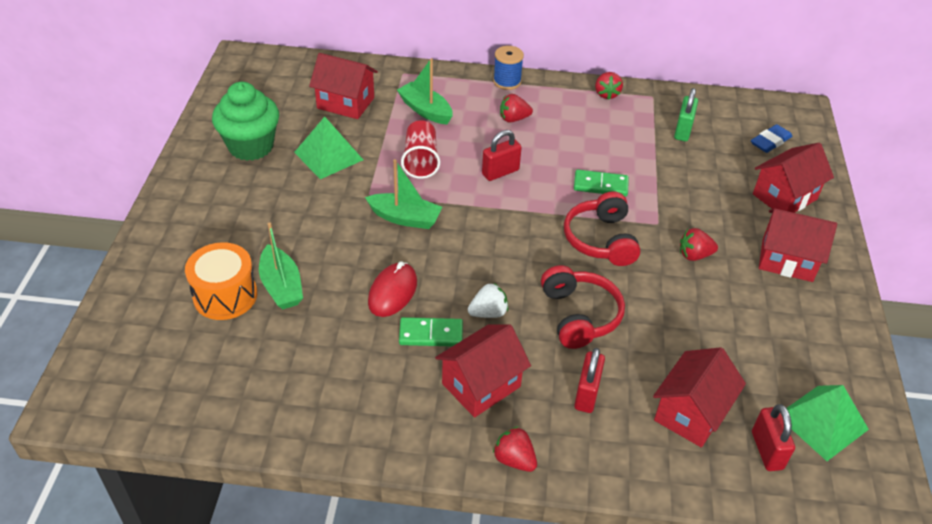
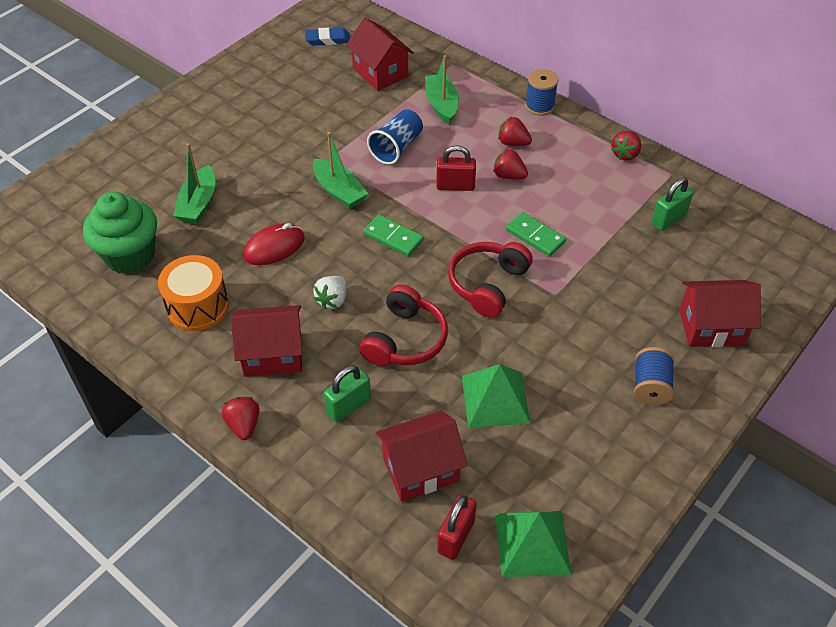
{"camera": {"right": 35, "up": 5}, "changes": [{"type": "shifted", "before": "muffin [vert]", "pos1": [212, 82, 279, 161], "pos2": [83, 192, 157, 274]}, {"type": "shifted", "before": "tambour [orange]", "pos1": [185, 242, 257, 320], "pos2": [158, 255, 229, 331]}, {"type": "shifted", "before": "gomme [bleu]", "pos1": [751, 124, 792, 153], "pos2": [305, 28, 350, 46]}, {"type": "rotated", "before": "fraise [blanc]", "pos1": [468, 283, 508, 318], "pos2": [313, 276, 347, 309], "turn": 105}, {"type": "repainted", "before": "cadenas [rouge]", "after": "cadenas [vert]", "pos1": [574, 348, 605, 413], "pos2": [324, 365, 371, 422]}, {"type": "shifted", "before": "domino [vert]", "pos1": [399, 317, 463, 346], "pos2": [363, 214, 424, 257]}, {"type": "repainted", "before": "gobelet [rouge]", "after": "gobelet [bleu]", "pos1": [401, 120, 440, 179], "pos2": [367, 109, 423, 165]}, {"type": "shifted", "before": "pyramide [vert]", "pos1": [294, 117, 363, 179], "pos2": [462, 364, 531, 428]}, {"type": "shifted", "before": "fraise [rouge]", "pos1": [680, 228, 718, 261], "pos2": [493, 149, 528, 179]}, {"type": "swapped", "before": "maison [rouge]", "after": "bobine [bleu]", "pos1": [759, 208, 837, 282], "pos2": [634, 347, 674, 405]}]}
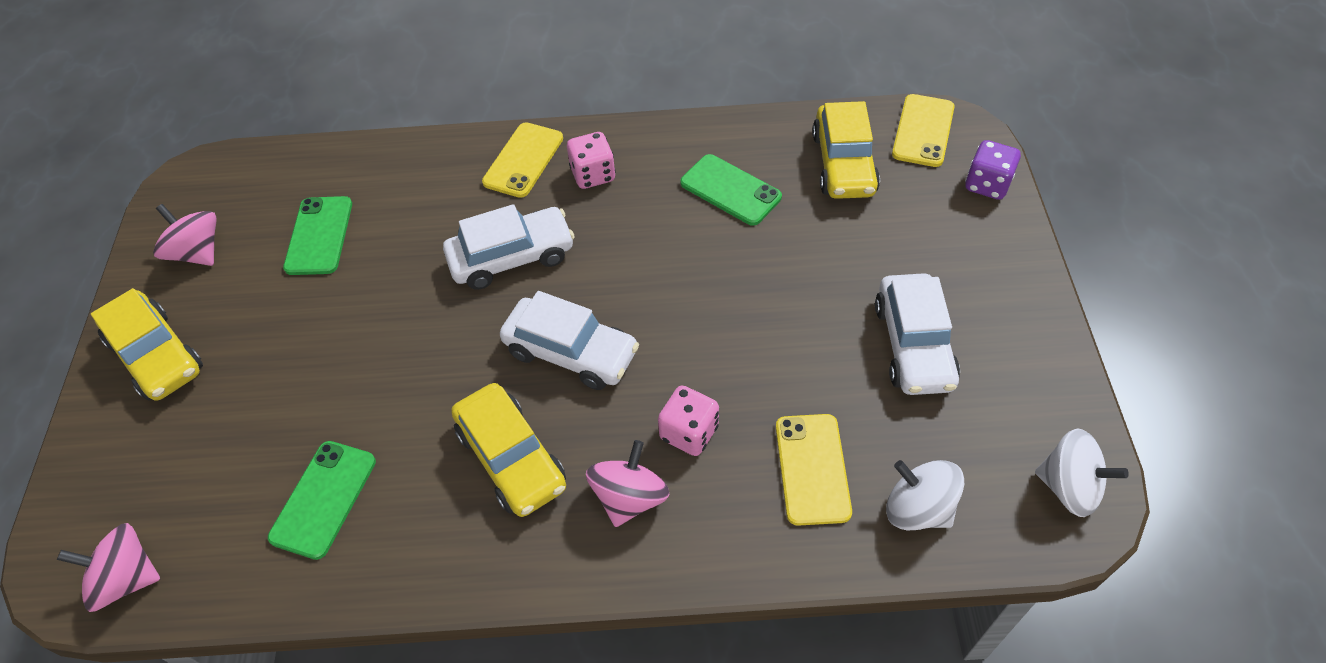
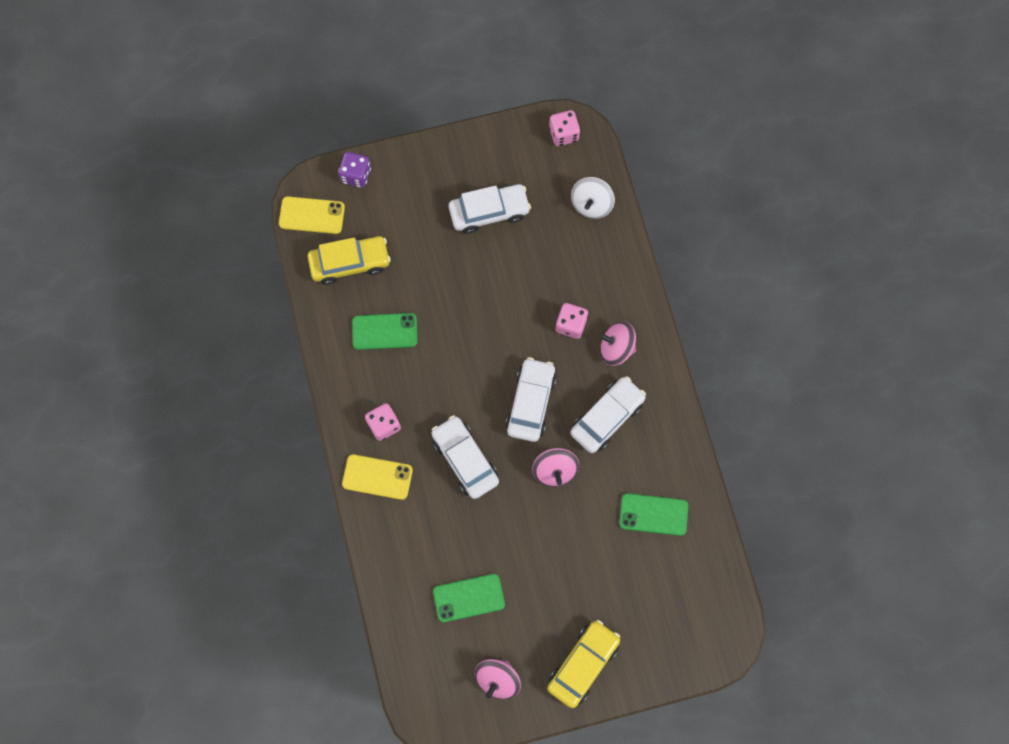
{"camera": {"right": -105, "up": 20}, "changes": [{"type": "rotated", "before": "téléphone [vert]", "pos1": [680, 154, 782, 226], "pos2": [352, 313, 418, 350], "turn": 60}, {"type": "shifted", "before": "toupie [rose]", "pos1": [57, 523, 160, 612], "pos2": [532, 448, 579, 487]}, {"type": "swapped", "before": "toupie [blanc]", "after": "dé [rose]", "pos1": [1035, 428, 1129, 517], "pos2": [549, 110, 580, 146]}, {"type": "repainted", "before": "voiture [jaune]", "after": "voiture [blanc]", "pos1": [451, 383, 566, 517], "pos2": [570, 376, 646, 453]}, {"type": "gone", "before": "téléphone [jaune]", "pos1": [776, 414, 852, 526]}]}
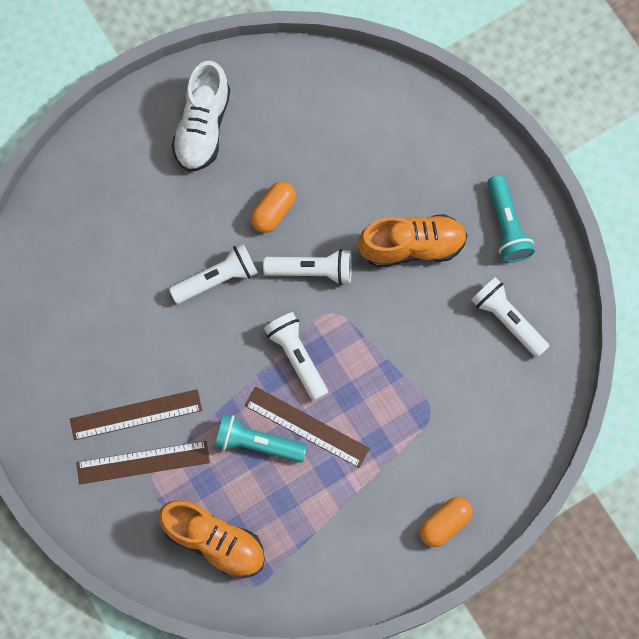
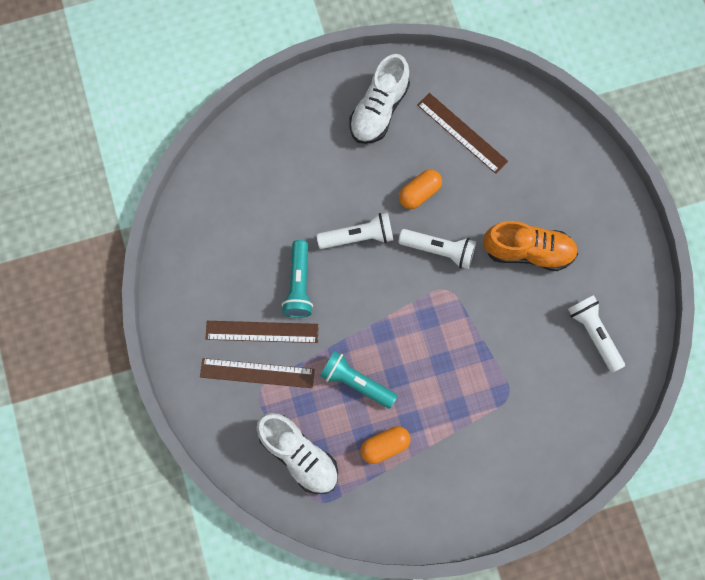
{"camera": {"right": 15, "up": 0}, "changes": [{"type": "repainted", "before": "chaussure [orange]", "after": "chaussure [blanc]", "pos1": [159, 500, 265, 579], "pos2": [257, 413, 338, 494]}, {"type": "shifted", "before": "lampe de poche [turquoise]", "pos1": [487, 175, 535, 263], "pos2": [282, 240, 313, 318]}, {"type": "shifted", "before": "gélule [orange]", "pos1": [420, 497, 473, 547], "pos2": [360, 426, 410, 464]}, {"type": "shifted", "before": "règle [marron]", "pos1": [244, 386, 370, 468], "pos2": [417, 93, 508, 174]}, {"type": "gone", "before": "lampe de poche [blanc]", "pos1": [264, 312, 328, 401]}]}
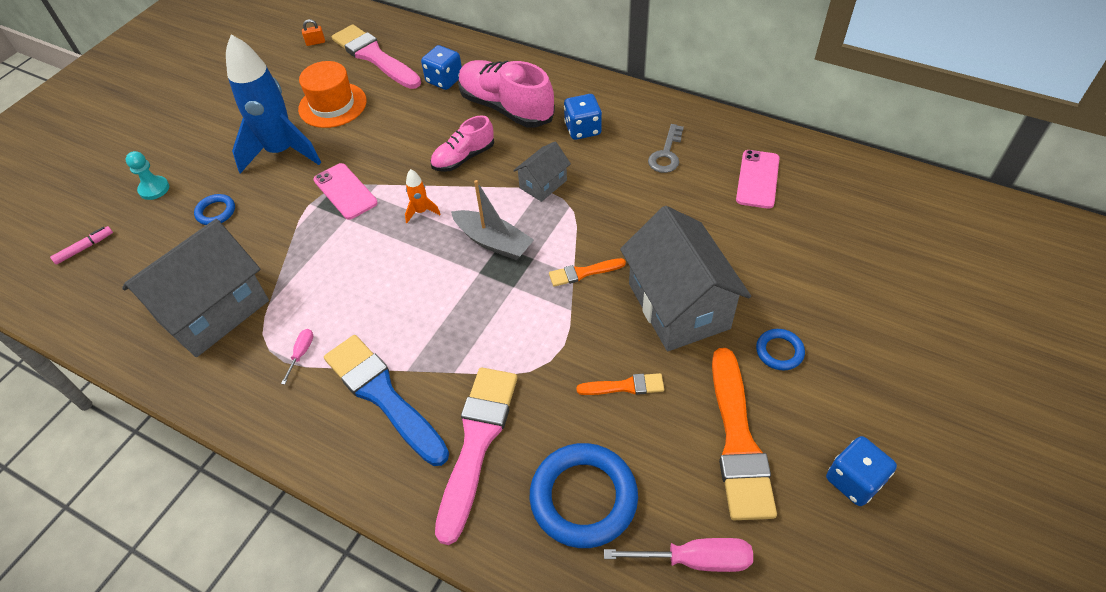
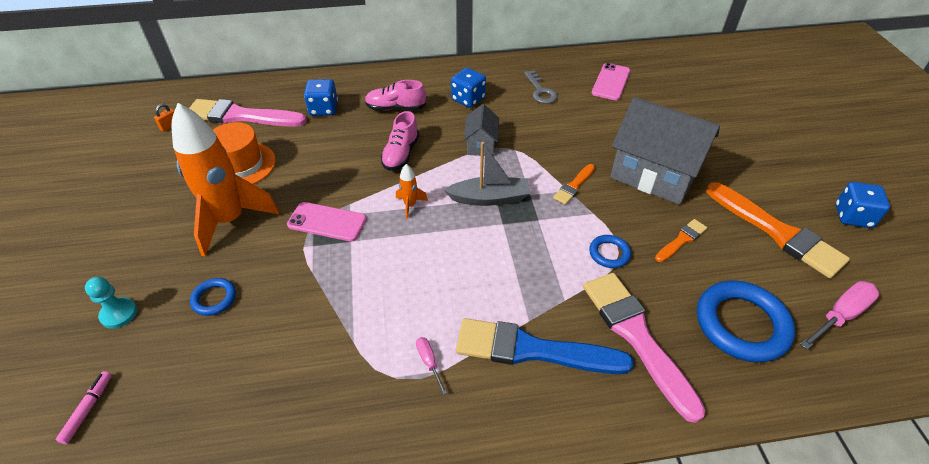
{"camera": {"right": -40, "up": -5}, "changes": [{"type": "repainted", "before": "fusée [bleu]", "after": "fusée [orange]", "pos1": [226, 35, 321, 174], "pos2": [172, 103, 279, 256]}, {"type": "scaled", "before": "chaussure [rose]", "pos1": [458, 60, 555, 127], "pos2": [365, 80, 426, 110], "scale": 0.59}, {"type": "shifted", "before": "anneau [bleu]", "pos1": [756, 329, 805, 371], "pos2": [589, 235, 631, 268]}, {"type": "rotated", "before": "téléphone [rose]", "pos1": [736, 150, 780, 209], "pos2": [591, 63, 630, 100], "turn": 45}, {"type": "gone", "before": "maison [gris]", "pos1": [122, 219, 269, 357]}]}
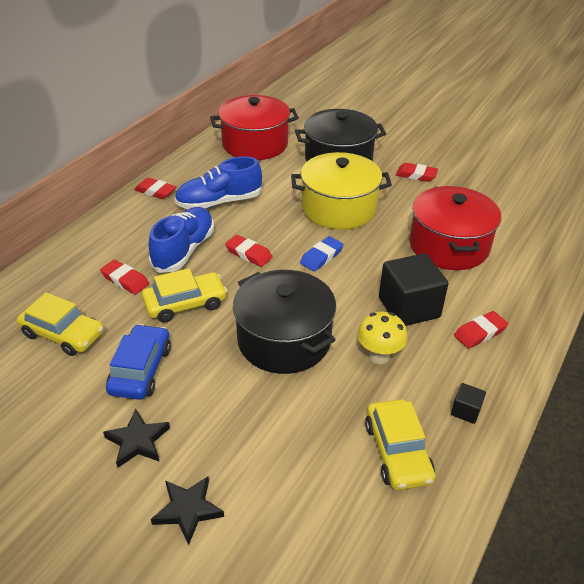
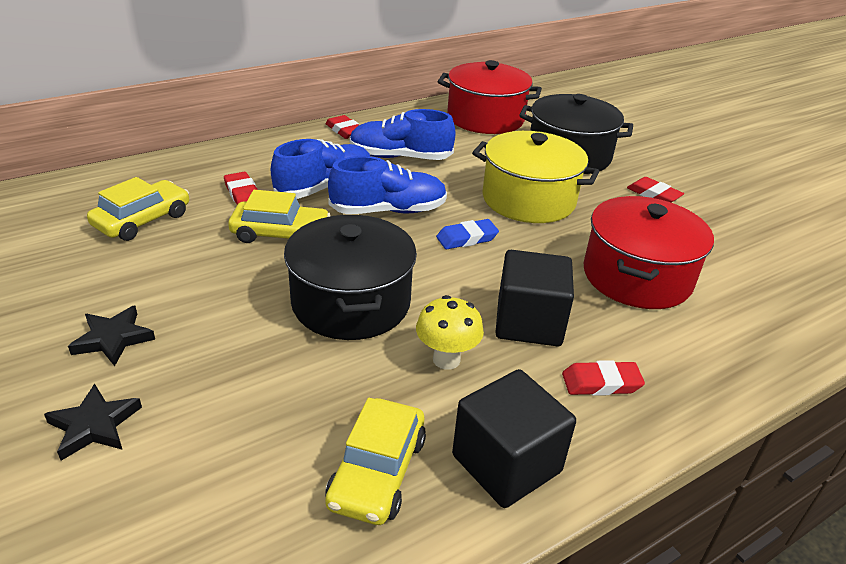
{"camera": {"right": 25, "up": -5}, "changes": [{"type": "rotated", "before": "voiture [jaune]", "pos1": [17, 292, 104, 356], "pos2": [87, 177, 189, 241], "turn": -105}, {"type": "swapped", "before": "gomme [rouge]", "after": "chaussure [bleu]", "pos1": [225, 235, 273, 267], "pos2": [328, 156, 447, 214]}, {"type": "scaled", "before": "cube [noir]", "pos1": [451, 383, 486, 424], "pos2": [452, 369, 576, 508], "scale": 2.22}, {"type": "gone", "before": "voiture [bleu]", "pos1": [106, 324, 171, 400]}]}
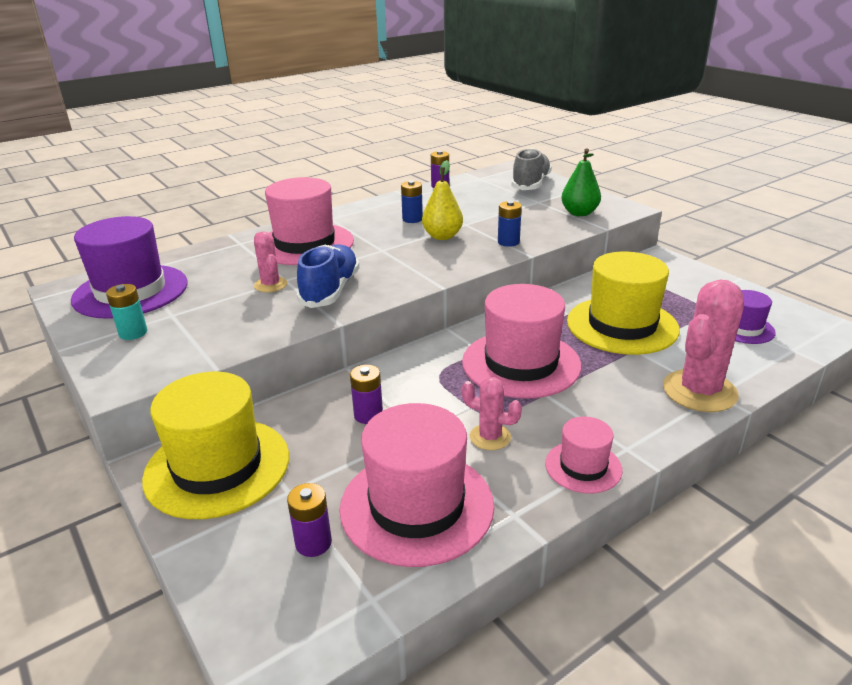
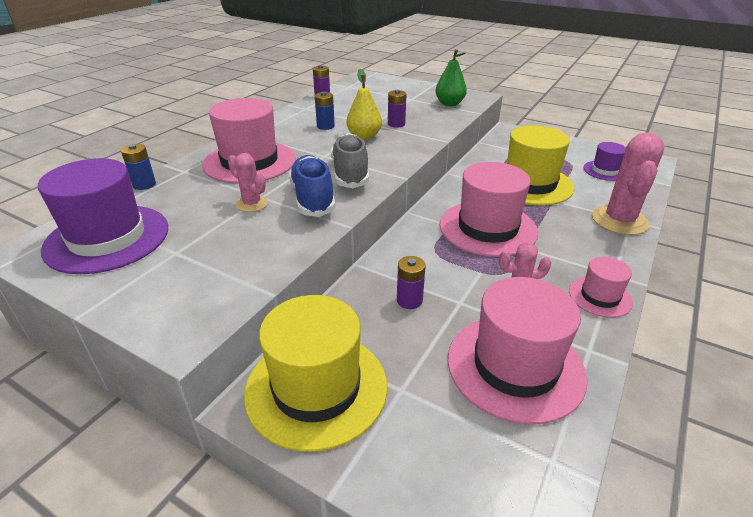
{"camera": {"right": -25, "up": 5}, "changes": [{"type": "shifted", "before": "pile [bleu]", "pos1": [498, 201, 522, 247], "pos2": [121, 144, 156, 190]}, {"type": "shifted", "before": "chaussure [gris]", "pos1": [511, 148, 552, 190], "pos2": [331, 133, 369, 188]}, {"type": "shifted", "before": "pile [violet]", "pos1": [287, 483, 332, 557], "pos2": [388, 90, 406, 128]}, {"type": "gone", "before": "pile [turquoise]", "pos1": [106, 284, 147, 340]}]}
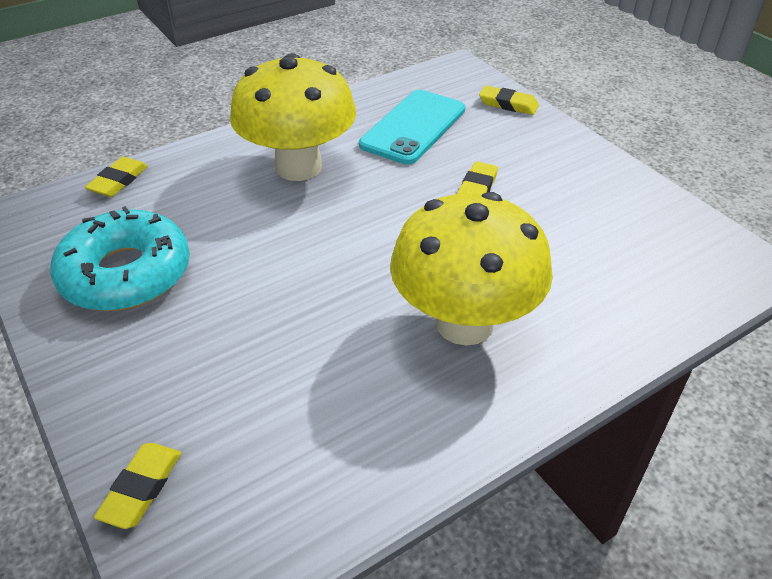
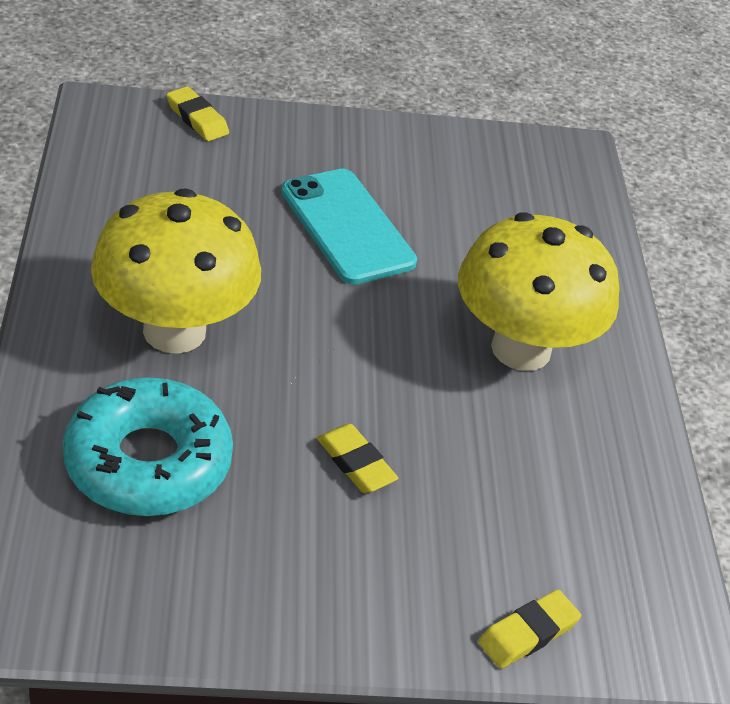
{"camera": {"right": 115, "up": 0}, "changes": [{"type": "shifted", "before": "beignet [turquoise]", "pos1": [51, 206, 190, 311], "pos2": [63, 377, 233, 516]}, {"type": "shifted", "before": "téléphone [turquoise]", "pos1": [359, 90, 465, 165], "pos2": [281, 169, 417, 285]}, {"type": "gone", "before": "gomme [jaune]", "pos1": [85, 157, 148, 197]}]}
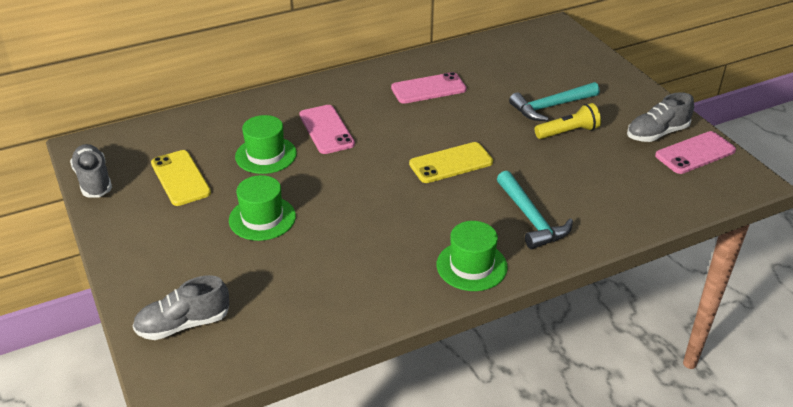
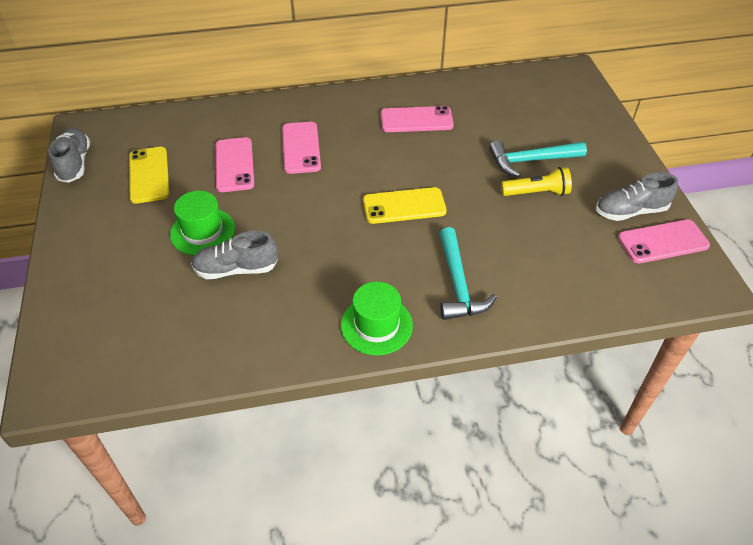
{"camera": {"right": 15, "up": 10}, "changes": [{"type": "shifted", "before": "chaussure [gris]", "pos1": [133, 275, 229, 340], "pos2": [191, 231, 278, 279]}, {"type": "swapped", "before": "chapeau [vert]", "after": "téléphone [rose]", "pos1": [235, 115, 297, 174], "pos2": [216, 137, 254, 192]}]}
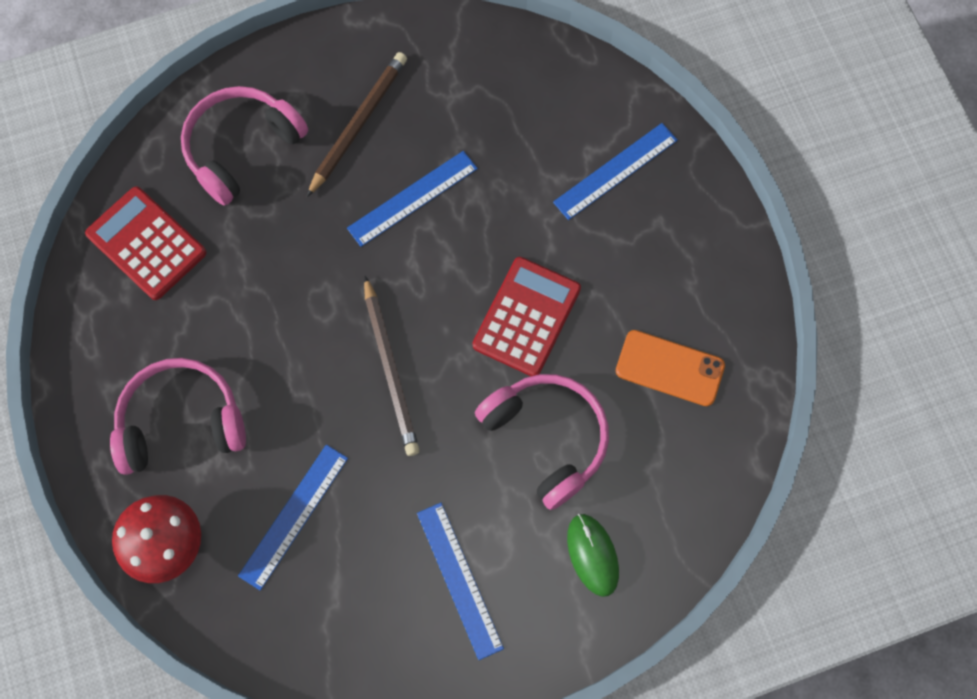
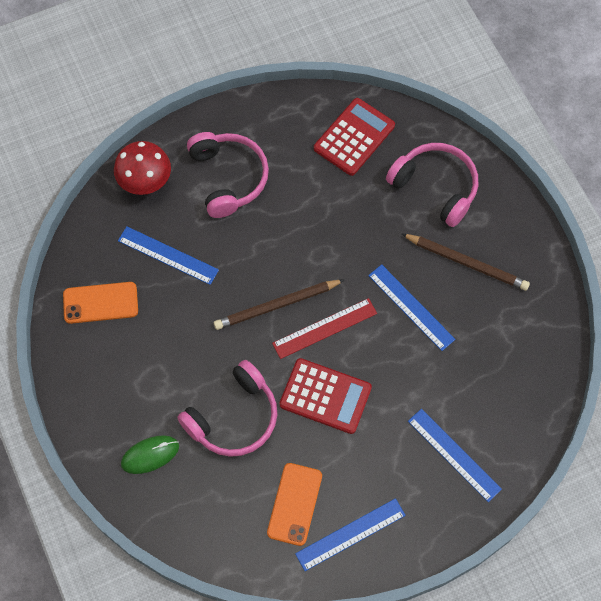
{"camera": {"right": 85, "up": -5}, "changes": [{"type": "new", "after": "téléphone [orange]", "pos2": [63, 282, 138, 324]}, {"type": "new", "after": "règle [rouge]", "pos2": [272, 298, 377, 359]}, {"type": "shifted", "before": "règle [bleu]", "pos1": [417, 503, 504, 660], "pos2": [295, 498, 406, 571]}]}
